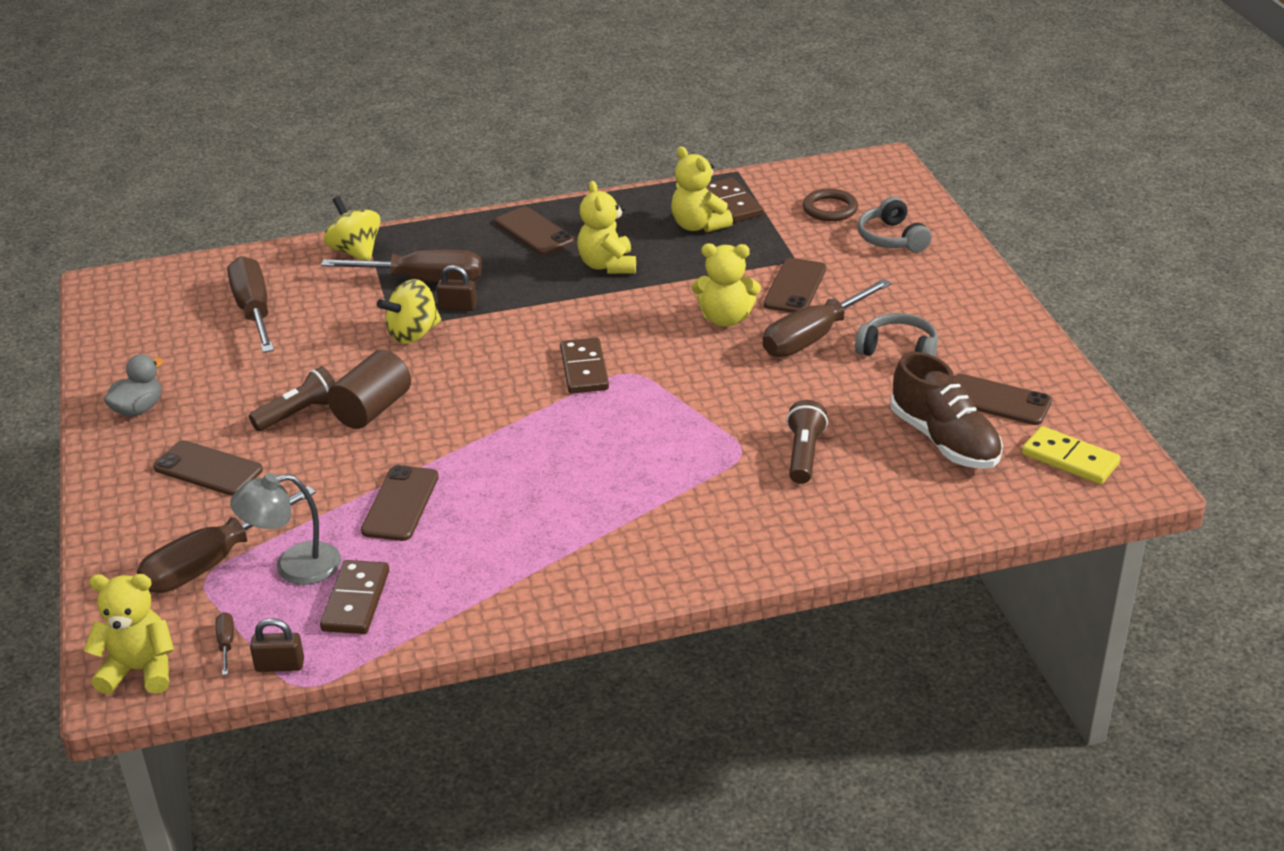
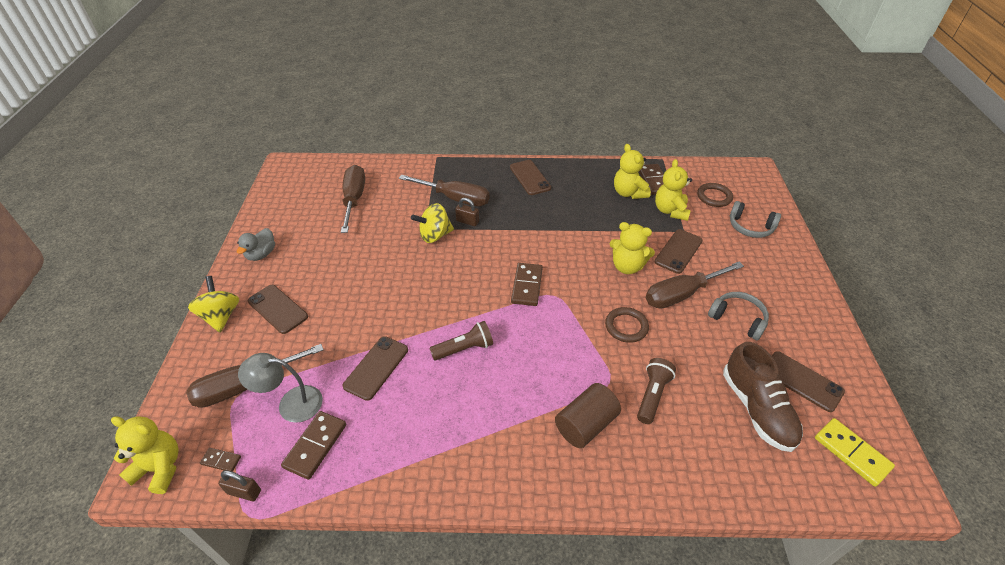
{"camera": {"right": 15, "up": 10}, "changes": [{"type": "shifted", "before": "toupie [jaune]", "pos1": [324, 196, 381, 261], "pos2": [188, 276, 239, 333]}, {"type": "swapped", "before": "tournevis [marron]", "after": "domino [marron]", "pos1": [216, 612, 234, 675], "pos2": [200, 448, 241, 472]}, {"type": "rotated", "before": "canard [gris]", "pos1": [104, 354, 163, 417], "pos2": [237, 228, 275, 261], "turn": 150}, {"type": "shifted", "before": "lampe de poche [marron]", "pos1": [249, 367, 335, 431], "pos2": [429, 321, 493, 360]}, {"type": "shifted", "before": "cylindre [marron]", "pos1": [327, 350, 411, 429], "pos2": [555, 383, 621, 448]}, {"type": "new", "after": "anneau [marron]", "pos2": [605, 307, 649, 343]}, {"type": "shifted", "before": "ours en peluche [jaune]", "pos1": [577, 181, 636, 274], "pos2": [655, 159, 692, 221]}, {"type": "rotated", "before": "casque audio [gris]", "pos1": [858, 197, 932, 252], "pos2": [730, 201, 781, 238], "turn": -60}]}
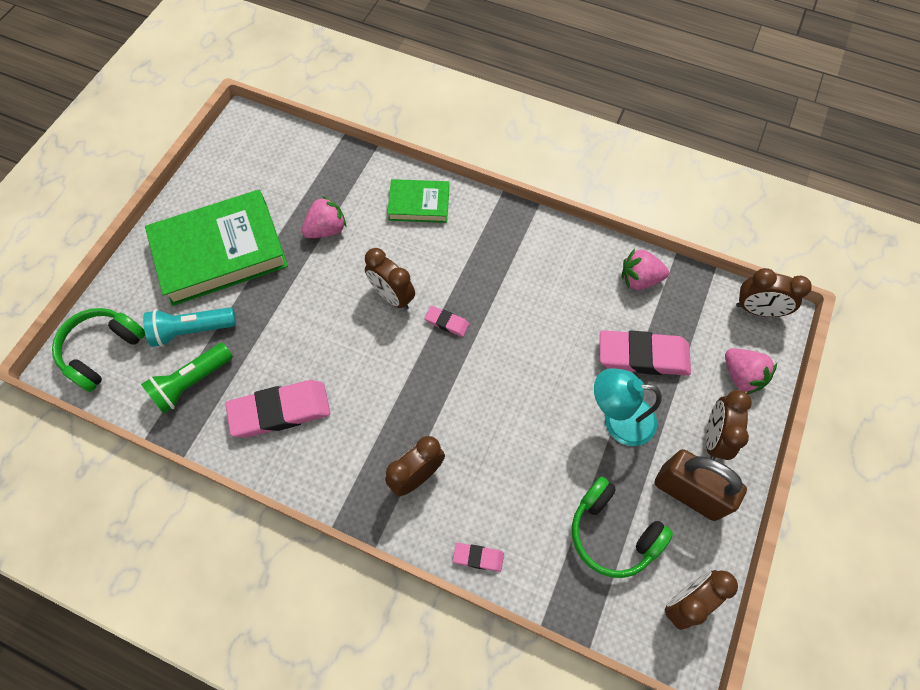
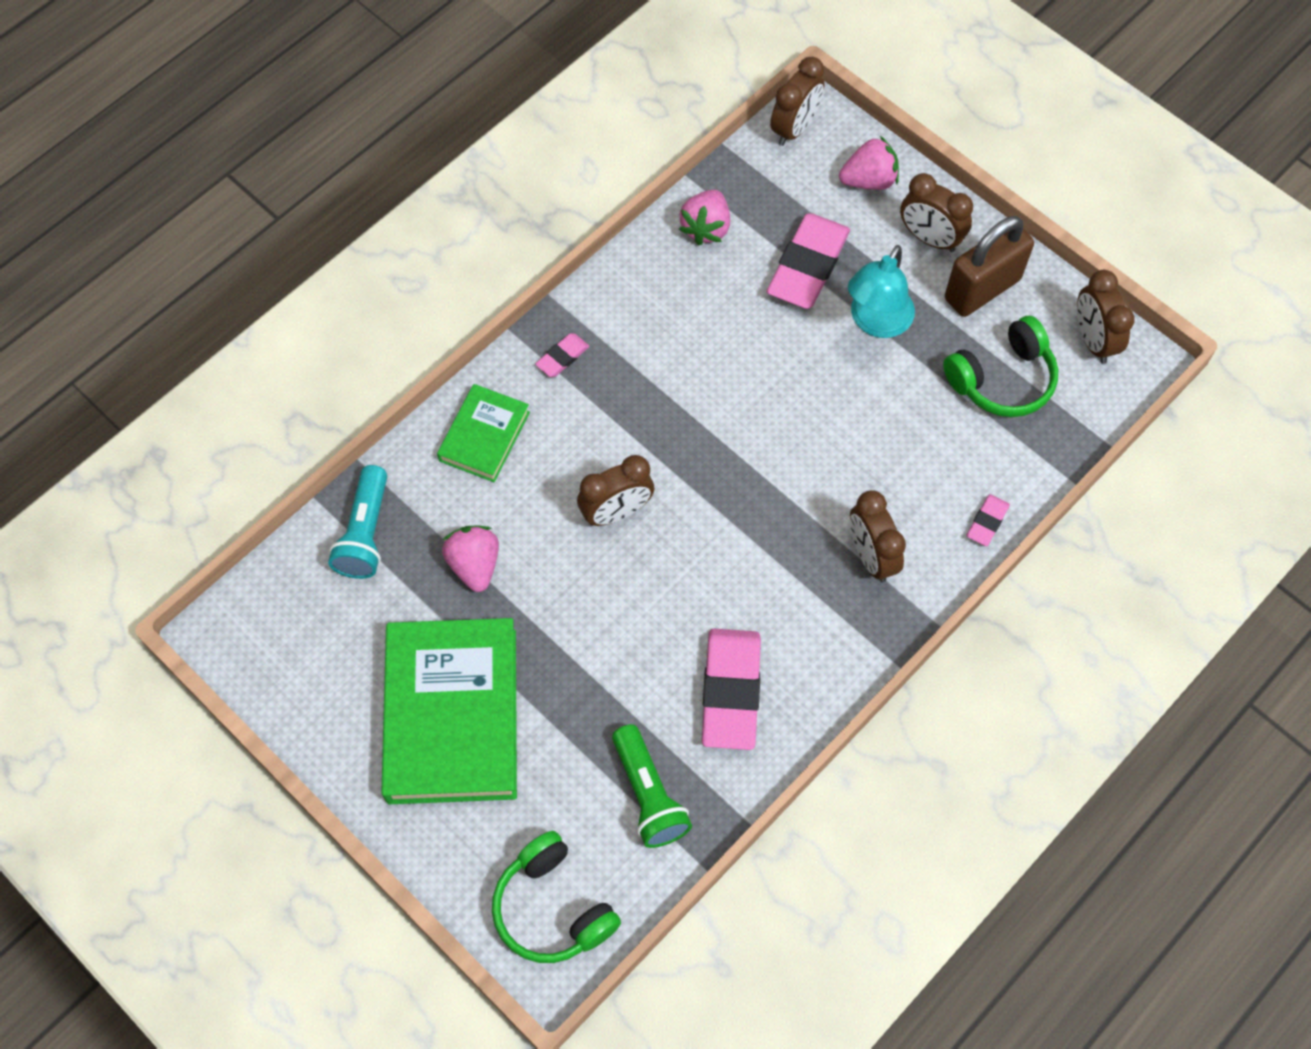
{"camera": {"right": -70, "up": 0}, "changes": [{"type": "shifted", "before": "lampe de poche [turquoise]", "pos1": [143, 307, 236, 347], "pos2": [328, 465, 387, 579]}, {"type": "shifted", "before": "gomme [rose]", "pos1": [424, 306, 469, 337], "pos2": [535, 333, 589, 377]}]}
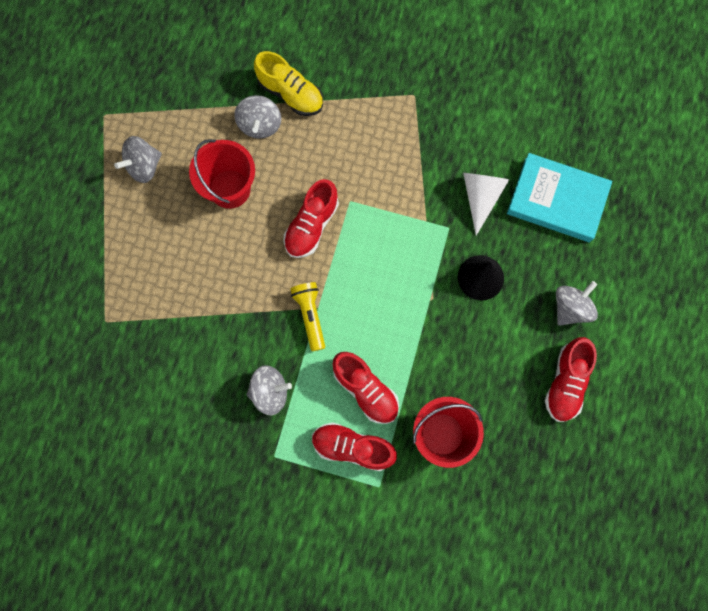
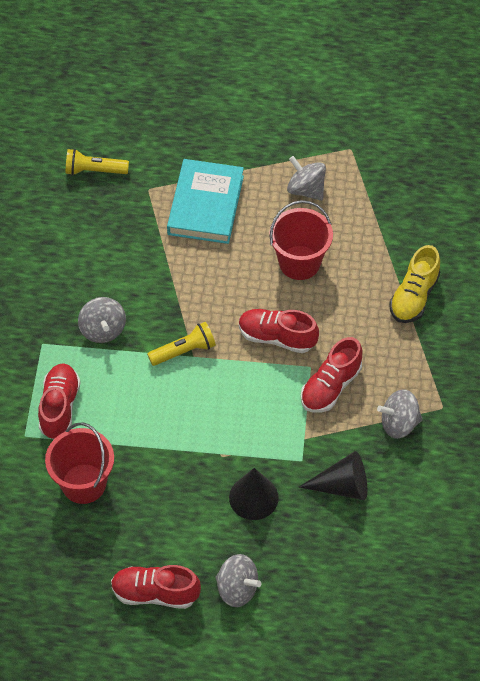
{"camera": {"right": 80, "up": -20}, "changes": [{"type": "new", "after": "lampe de poche [jaune]", "pos2": [65, 149, 129, 175]}, {"type": "shifted", "before": "livre [turquoise]", "pos1": [507, 153, 612, 242], "pos2": [167, 159, 244, 244]}, {"type": "repainted", "before": "cône [blanc]", "after": "cône [noir]", "pos1": [463, 173, 510, 236], "pos2": [299, 451, 367, 500]}, {"type": "shifted", "before": "chaussure [rouge]", "pos1": [332, 352, 399, 424], "pos2": [301, 337, 362, 413]}, {"type": "shifted", "before": "toupie [gris]", "pos1": [234, 95, 281, 139], "pos2": [377, 389, 423, 439]}]}
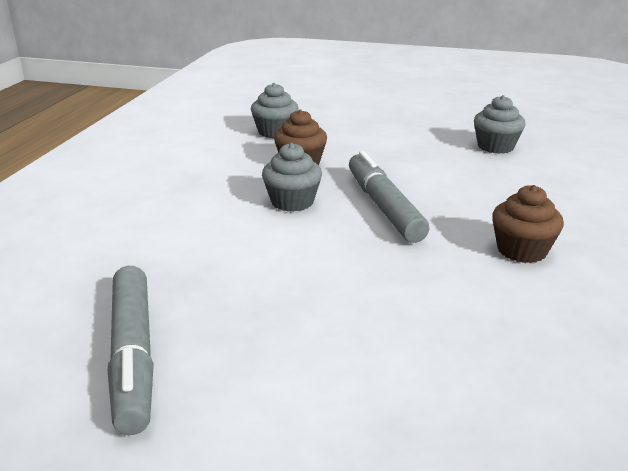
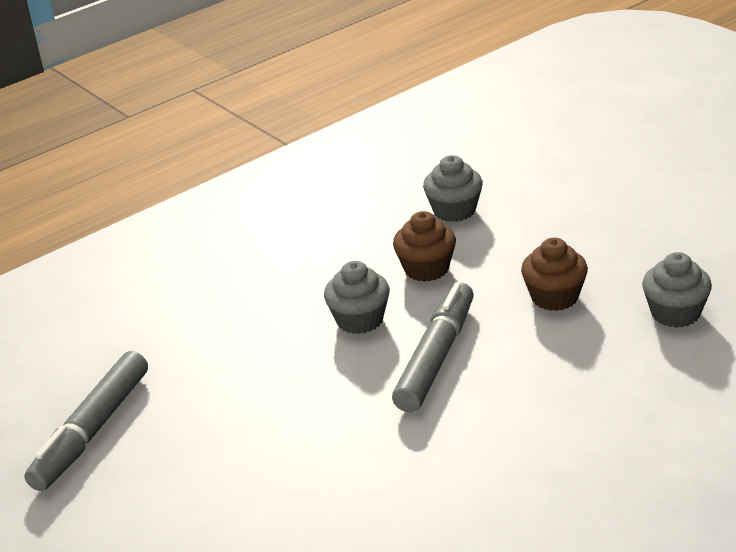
{"camera": {"right": 40, "up": 5}, "changes": [{"type": "shifted", "before": "muffin [marron]", "pos1": [492, 185, 564, 263], "pos2": [521, 238, 588, 311]}]}
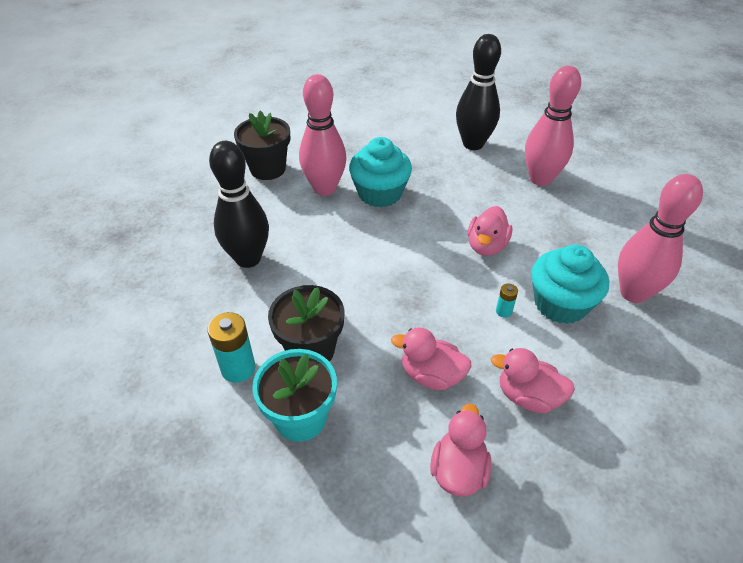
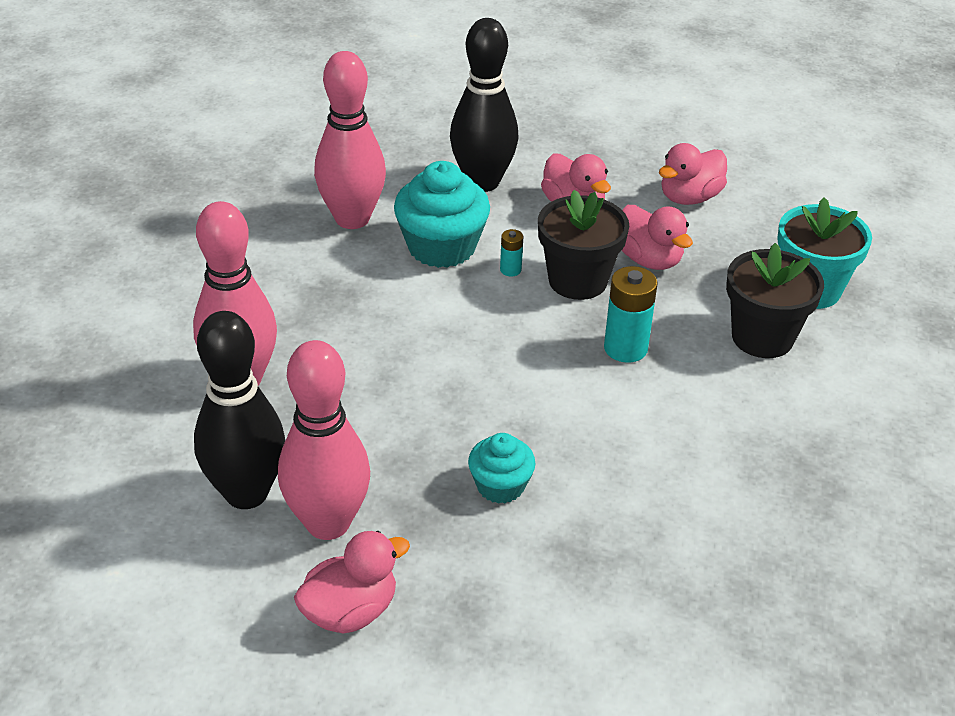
{"camera": {"right": -145, "up": -5}, "changes": [{"type": "shifted", "before": "quille [rose]", "pos1": [299, 74, 347, 196], "pos2": [278, 340, 370, 540]}, {"type": "shifted", "before": "canard [rose]", "pos1": [468, 206, 512, 256], "pos2": [294, 531, 410, 633]}, {"type": "shifted", "before": "quille [noir]", "pos1": [209, 141, 269, 268], "pos2": [450, 18, 519, 192]}, {"type": "scaled", "before": "muffin [turquoise]", "pos1": [349, 137, 412, 208], "pos2": [468, 433, 536, 504], "scale": 0.58}, {"type": "shifted", "before": "pot de fleurs [noir]", "pos1": [234, 110, 290, 180], "pos2": [538, 190, 629, 300]}, {"type": "shifted", "before": "pile [turquoise]", "pos1": [207, 312, 255, 383], "pos2": [604, 266, 658, 363]}]}
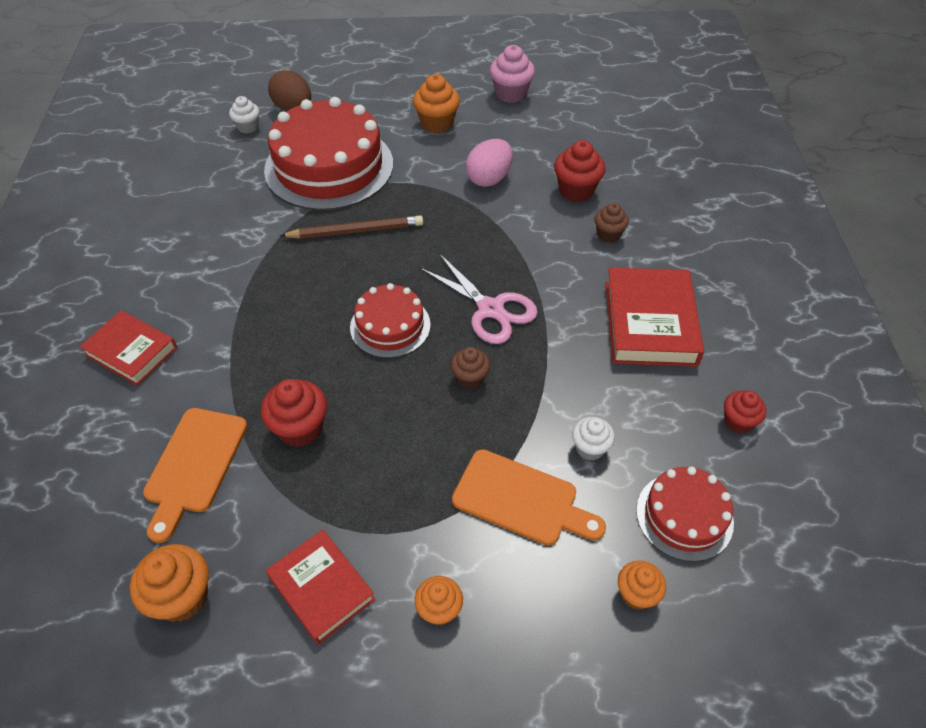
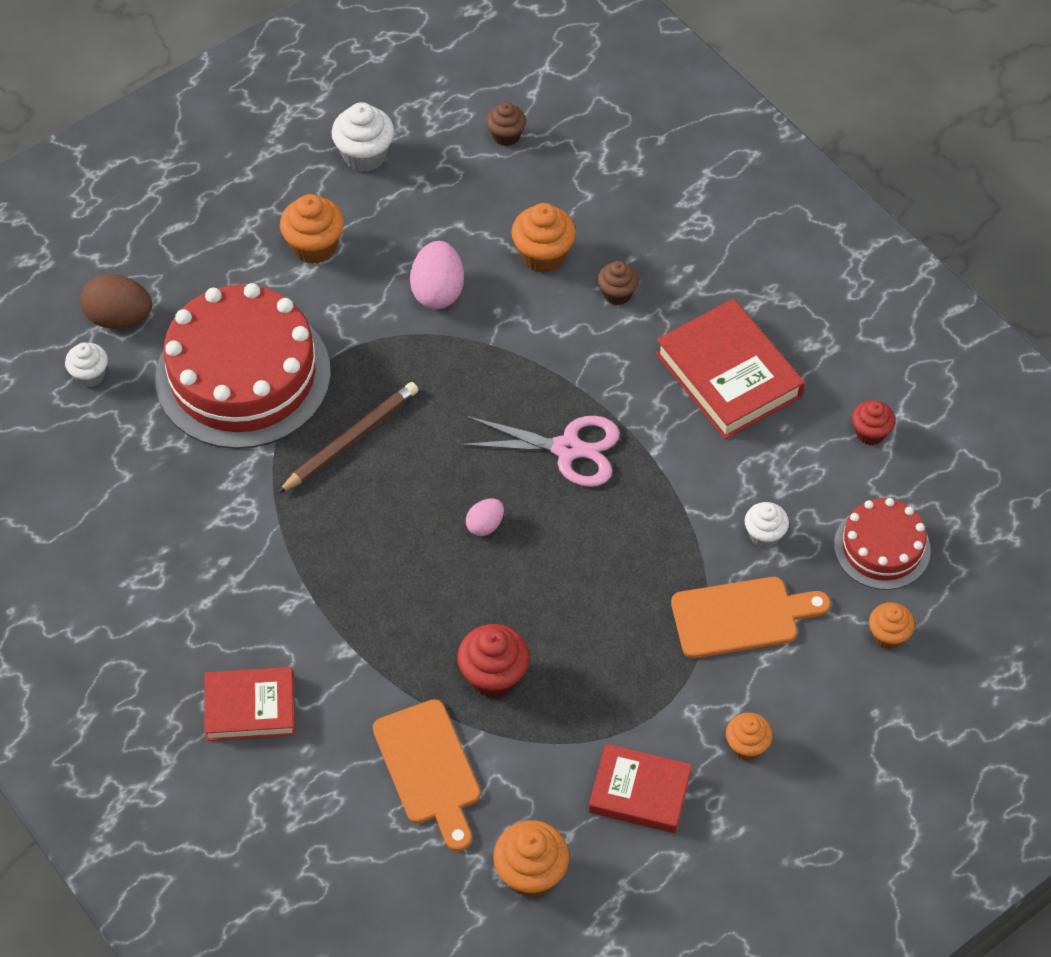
{"camera": {"right": -35, "up": 5}, "changes": [{"type": "repainted", "before": "muffin [rose]", "after": "muffin [blanc]", "pos1": [490, 45, 535, 103], "pos2": [332, 102, 394, 172]}, {"type": "swapped", "before": "gâteau [rouge]", "after": "œuf [rose]", "pos1": [350, 283, 431, 358], "pos2": [466, 498, 504, 536]}, {"type": "shifted", "before": "muffin [marron]", "pos1": [451, 347, 490, 389], "pos2": [486, 102, 526, 146]}, {"type": "repainted", "before": "muffin [rouge]", "after": "muffin [orange]", "pos1": [554, 140, 605, 202], "pos2": [511, 203, 576, 273]}]}
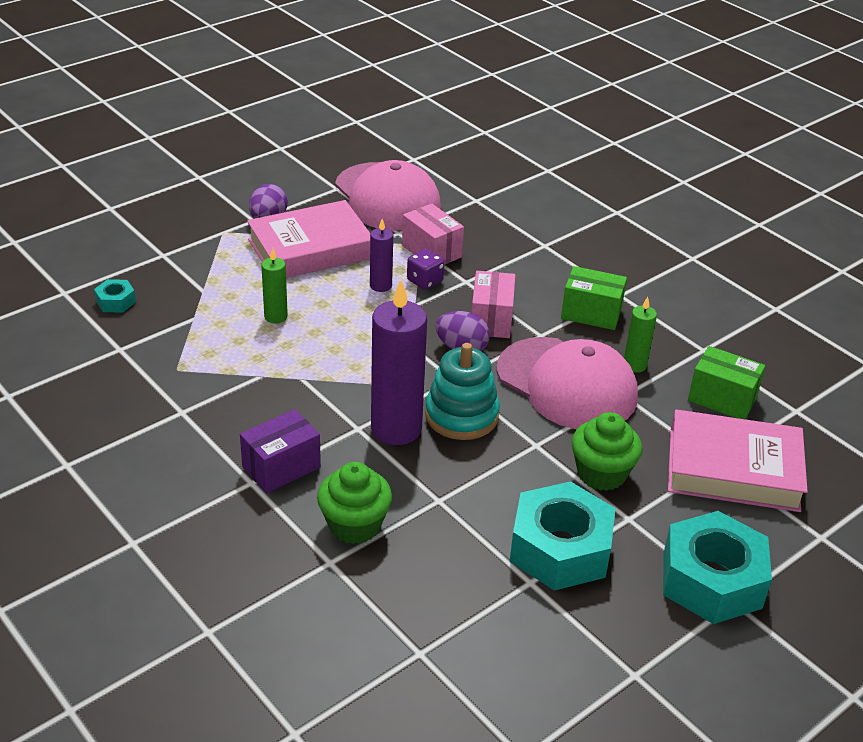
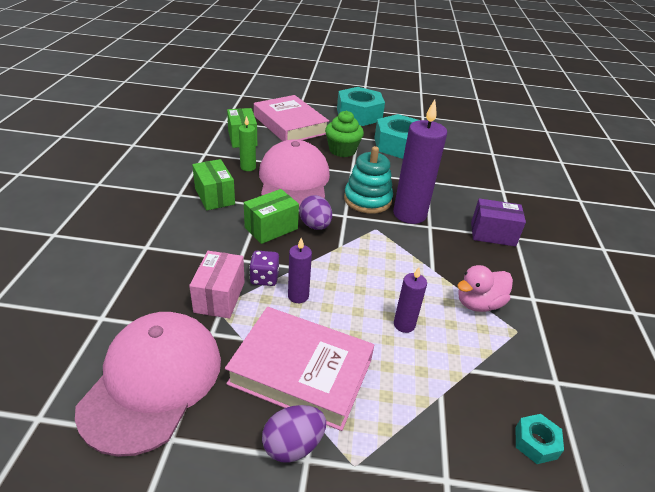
{"camera": {"right": -135, "up": 0}, "changes": [{"type": "repainted", "before": "boîte [rose]", "after": "boîte [vert]", "pos1": [472, 271, 515, 338], "pos2": [244, 189, 299, 244]}, {"type": "repainted", "before": "bougie [vert]", "after": "bougie [violet]", "pos1": [261, 248, 288, 323], "pos2": [394, 267, 427, 333]}, {"type": "new", "after": "canard [rose]", "pos2": [457, 265, 513, 312]}, {"type": "gone", "before": "muffin [vert]", "pos1": [317, 462, 392, 544]}]}
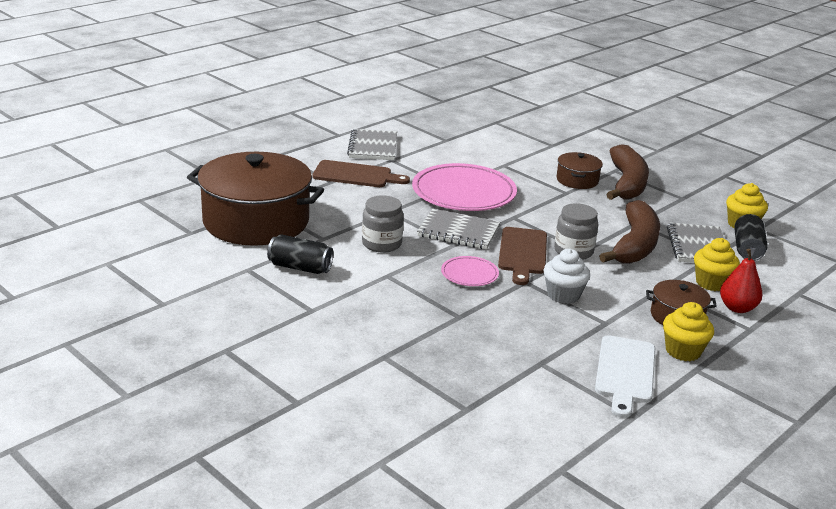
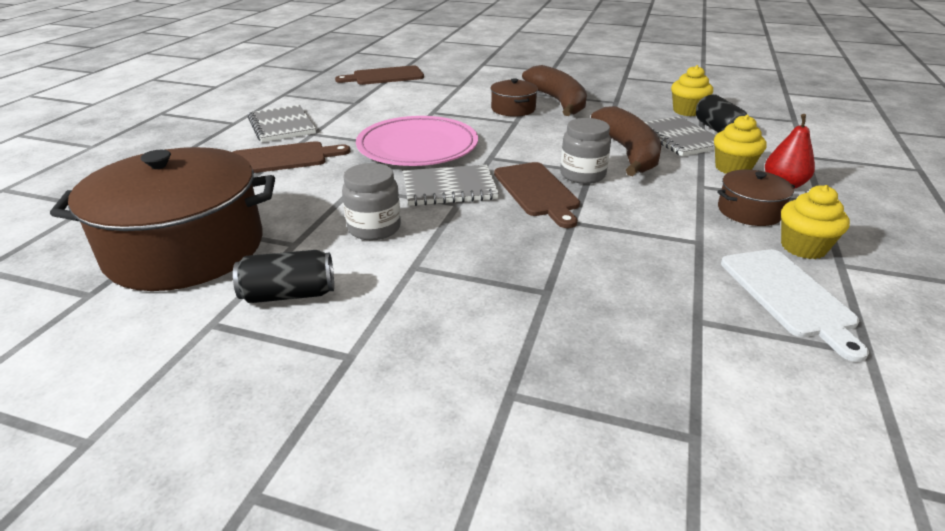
{"camera": {"right": -25, "up": 5}, "changes": [{"type": "new", "after": "planche à découper [marron]", "pos2": [335, 65, 424, 85]}, {"type": "gone", "before": "assiette [rose]", "pos1": [441, 256, 499, 286]}, {"type": "gone", "before": "muffin [blanc]", "pos1": [543, 249, 590, 304]}]}
